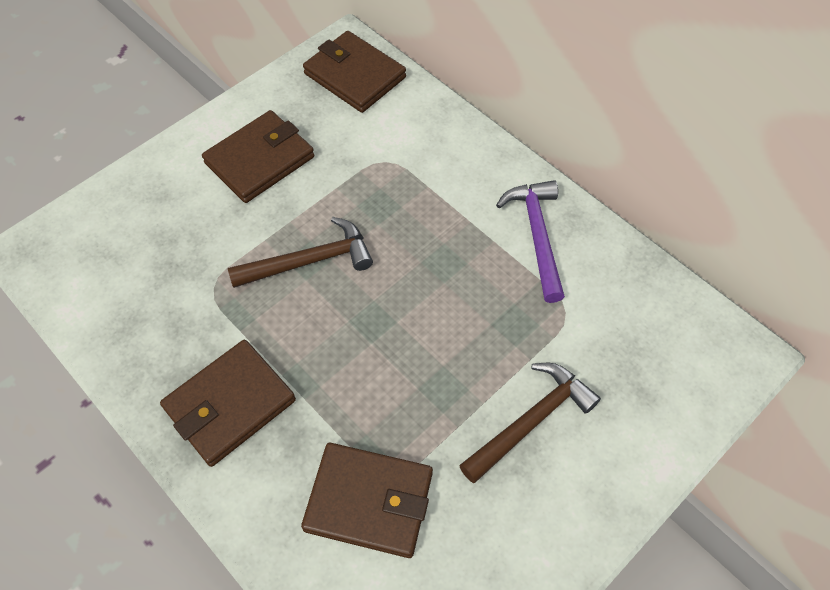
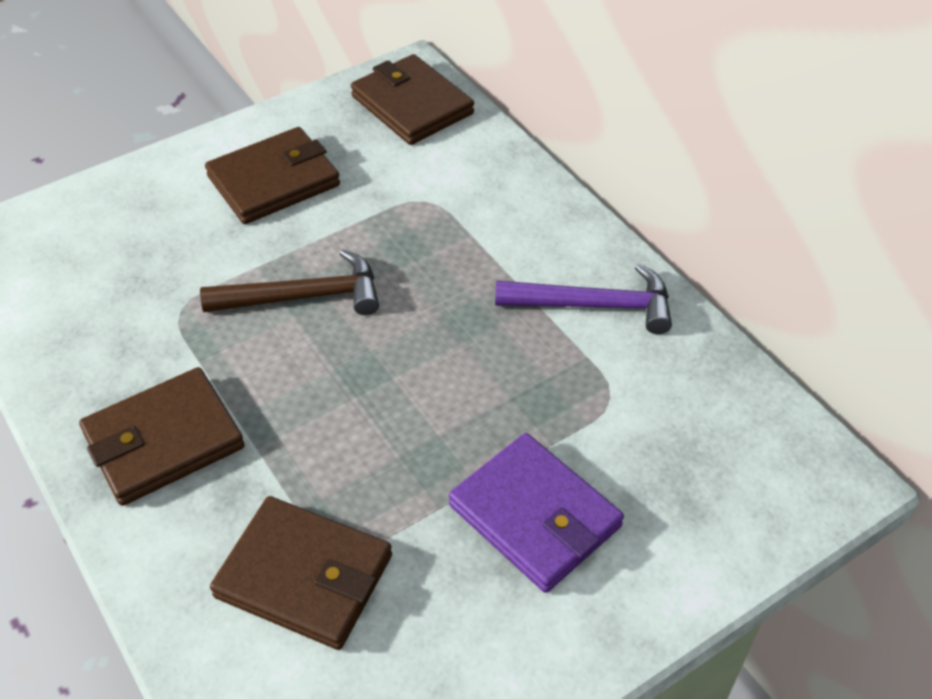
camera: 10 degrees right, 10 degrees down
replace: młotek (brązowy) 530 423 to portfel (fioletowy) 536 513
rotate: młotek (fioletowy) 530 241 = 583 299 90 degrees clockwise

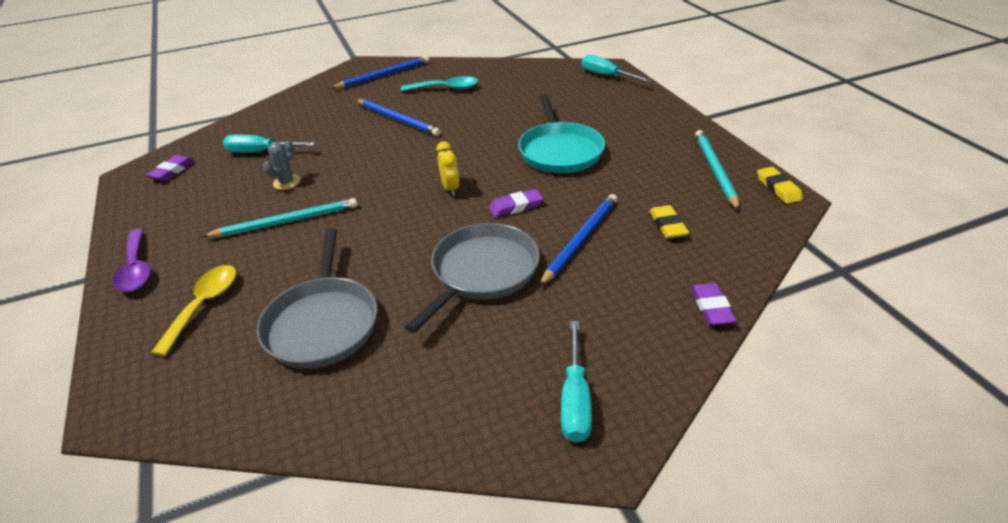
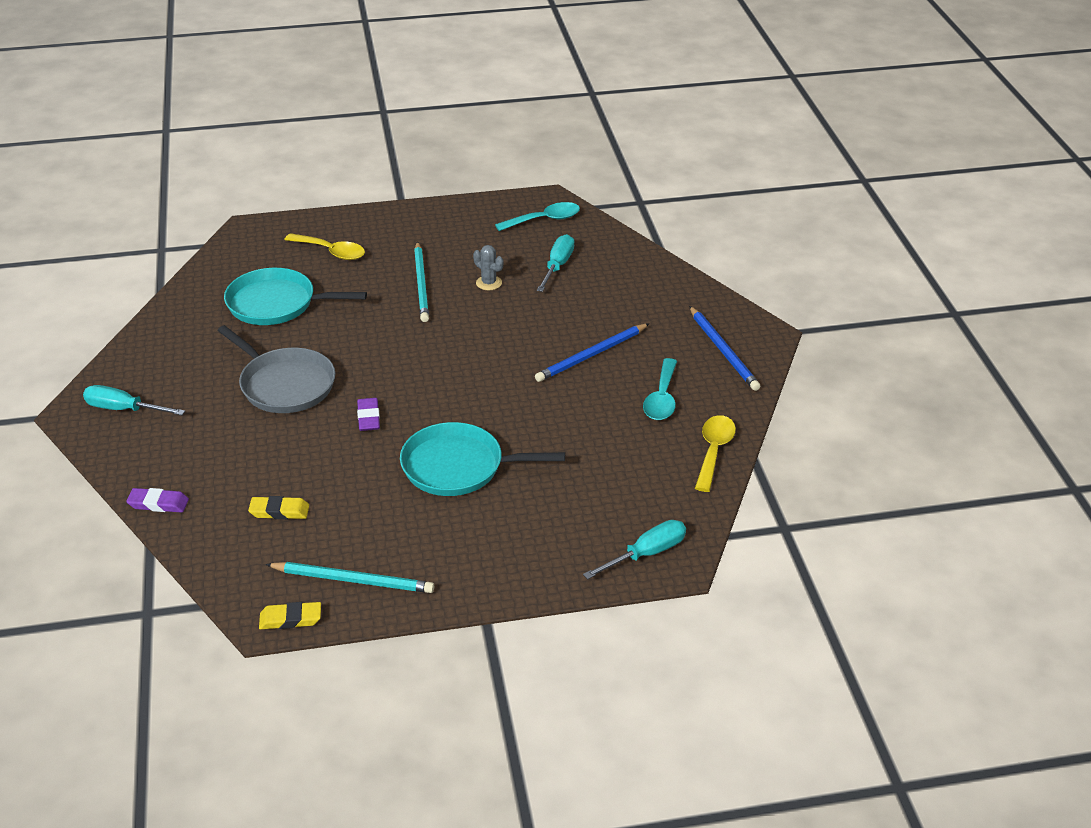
camera: 100 degrees right, 0 degrees up
delete: łyżka (fioletowy) 132 260; budzik (żółty) 447 169; ołówek (niebieski) 578 240
insert: łyżka (żółty) 715 453
replace: gumka do mazania (fioletowy) 171 168 to łyżka (turkusowy) 537 216
recolor: patelnia (szary) 317 298 to patelnia (turkusowy) 295 296

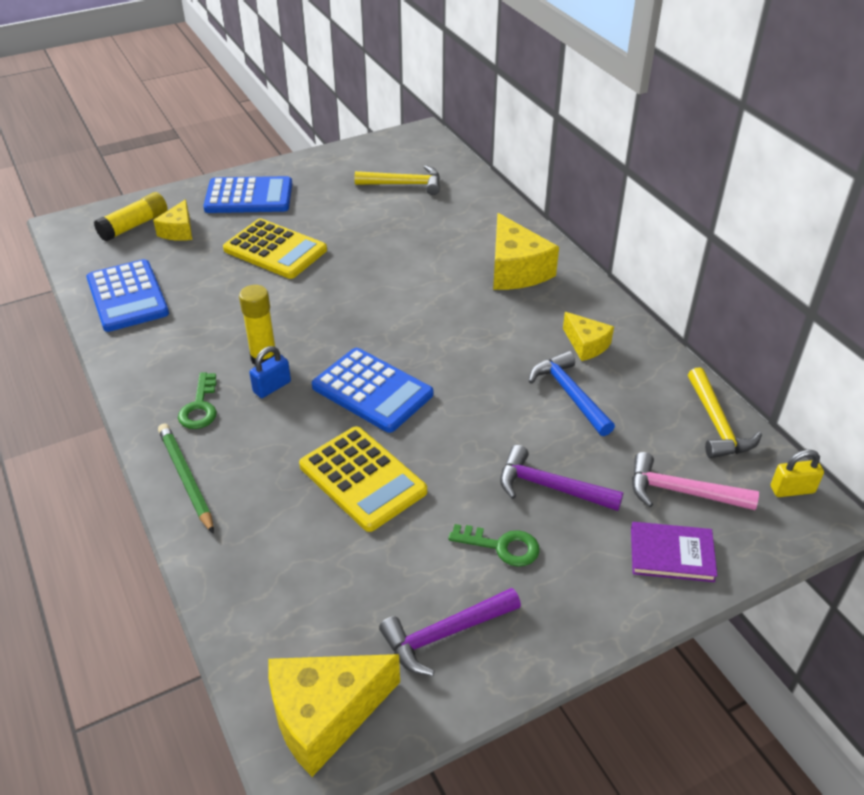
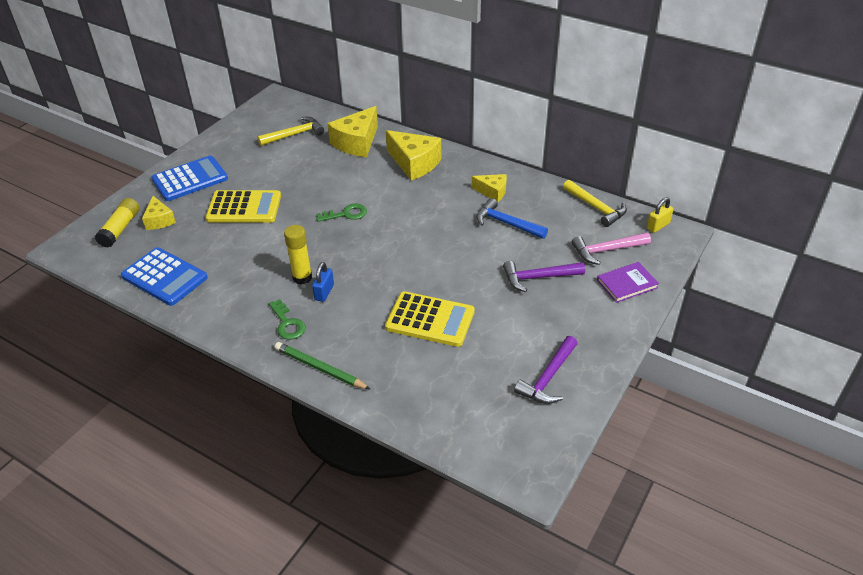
camera: 30 degrees left, 0 degrees up
delete: kalkulator (niebieski) 372 390
move: klucz (zielony) 494 545 to 341 213; ser (żółty) 334 715 to 353 131

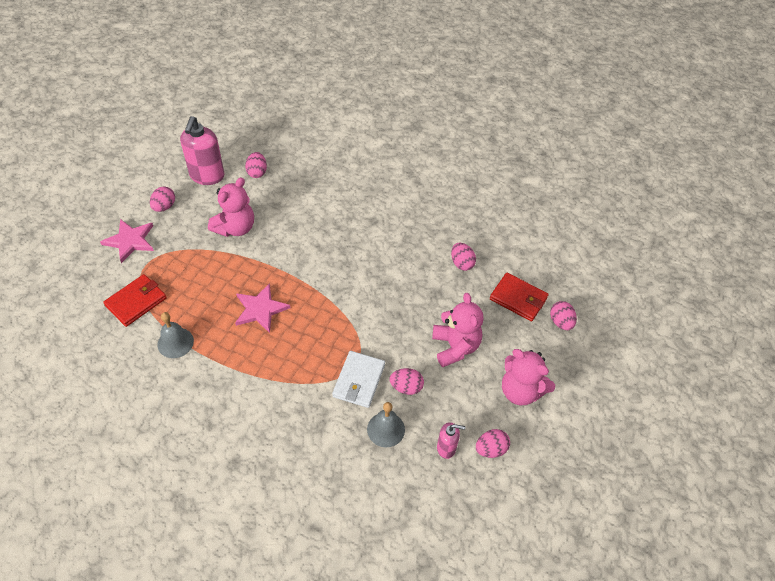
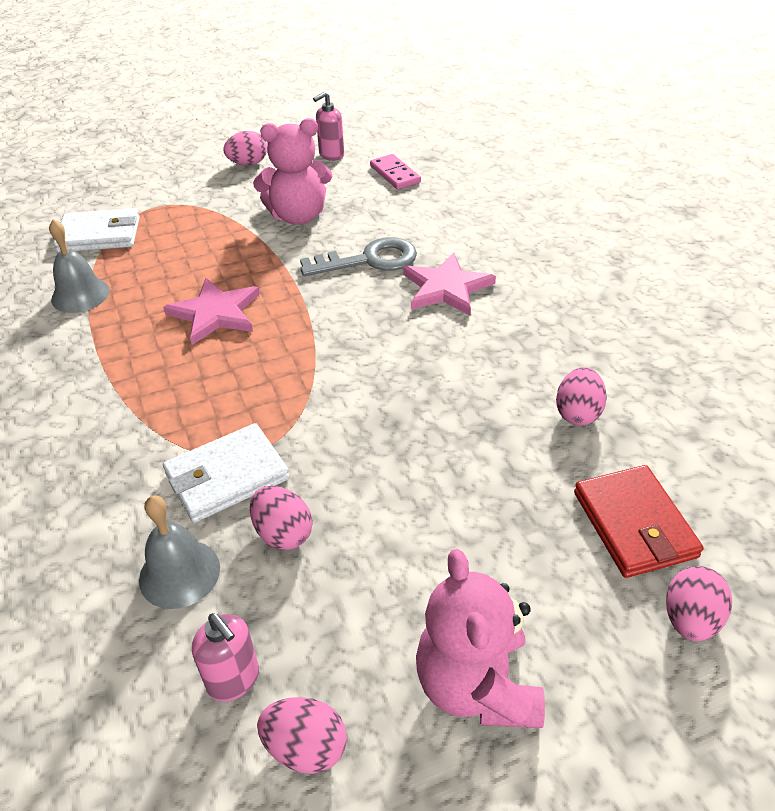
camera: 45 degrees right, 10 degrees down
delete: miś (różowy) 458 330
insert: klucz (szary) 358 256
move: gwiazda (różowy) 127 241 to 449 284
replace: jajko (różowy) 256 165 to kostka domina (różowy) 395 171
recolor: portfel (czerwony) 135 300 to portfel (biały) 97 230
resize: dozownik mydła (różowy) 202 150 = 328 126 x0.54

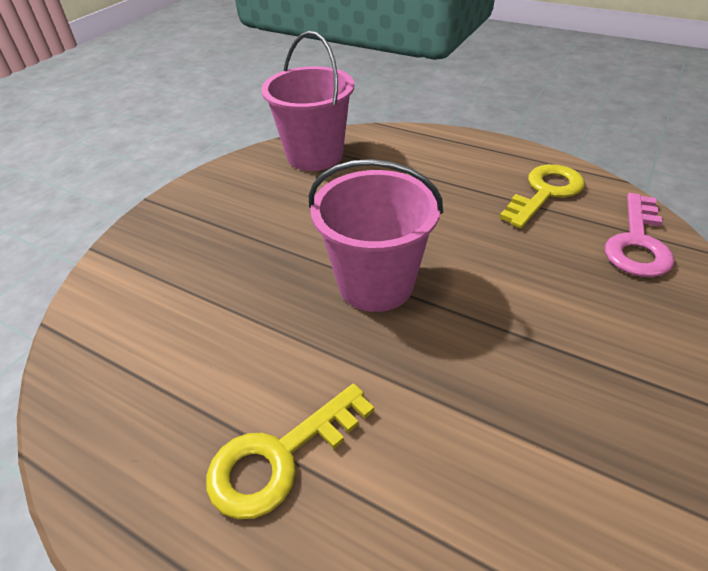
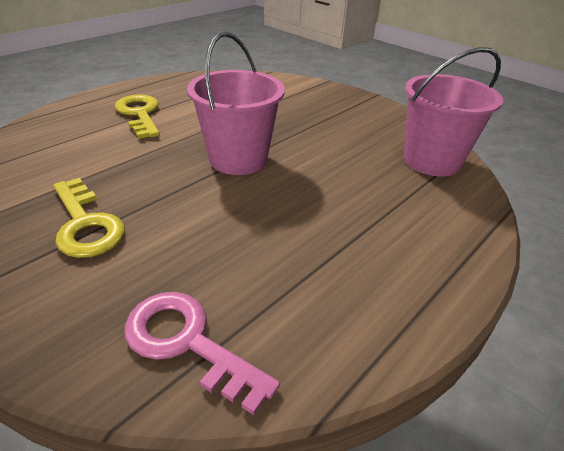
camera: 100 degrees right, 5 degrees down
move: klucz (żółty) 542 196 to 89 218

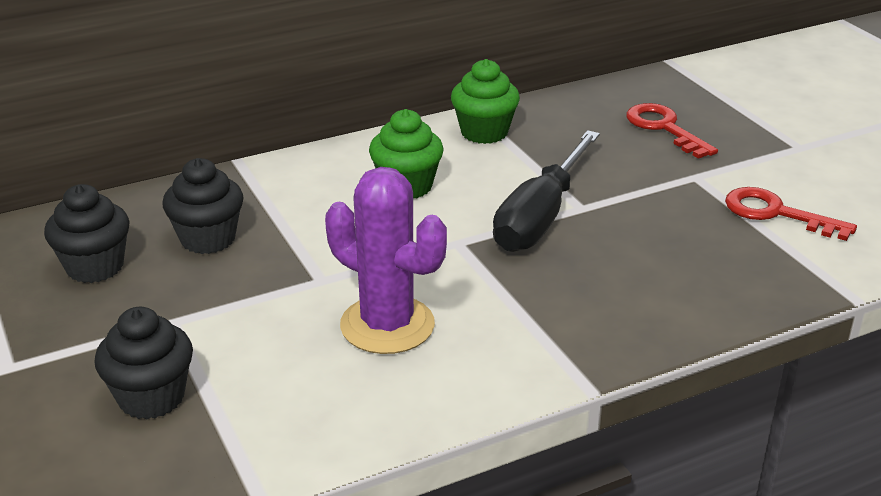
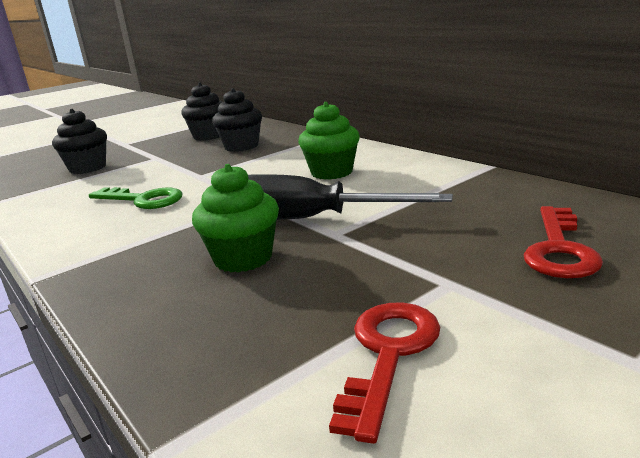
camera: 80 degrees right, 10 degrees down
move: muffinka (zielony) 485 101 to 235 218
replace: kaktus (fioletowy) 386 260 to klucz (zielony) 136 198
rotate: klucz (czerwony) 672 131 = 563 242 150 degrees clockwise

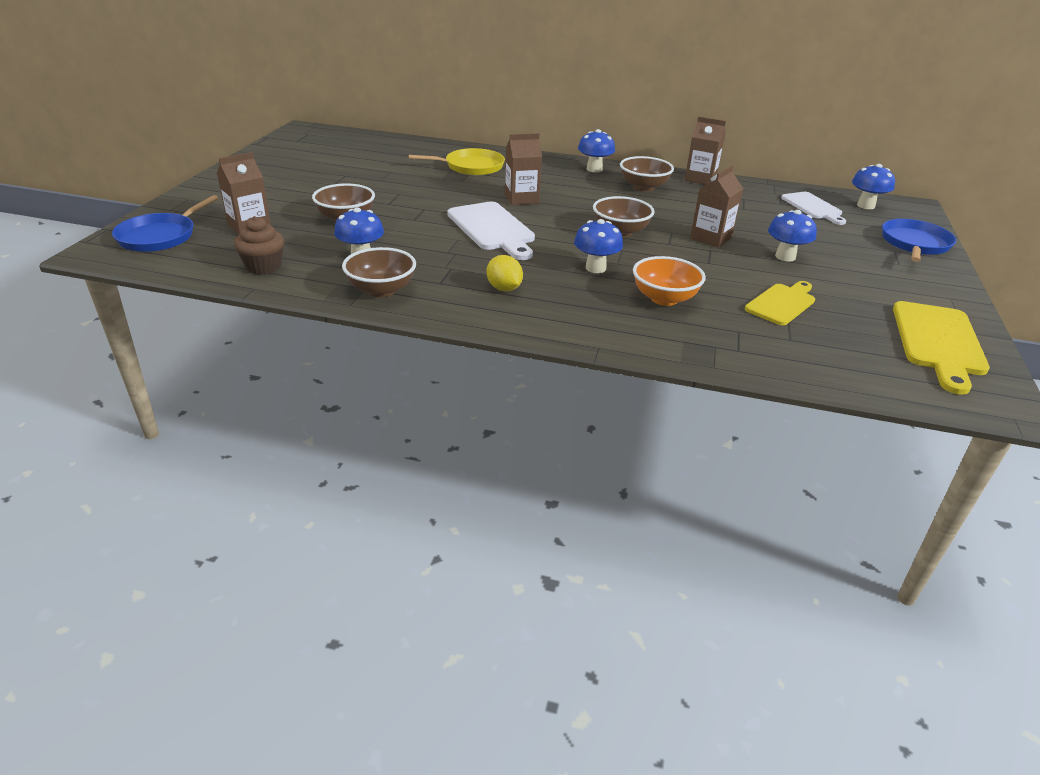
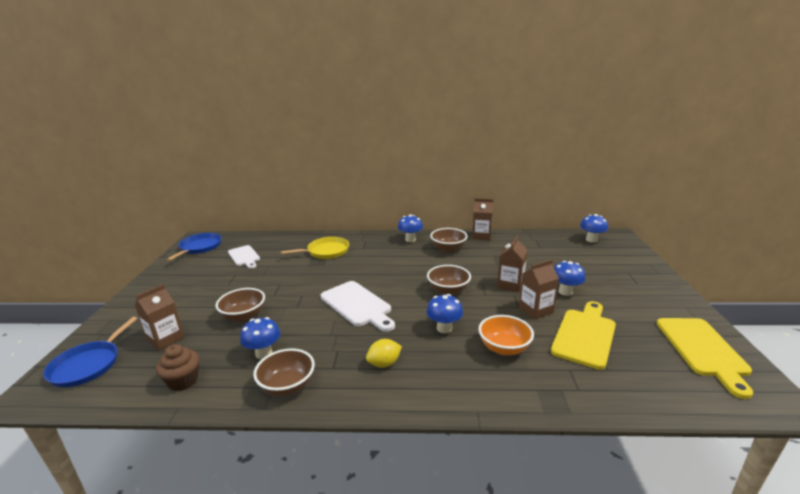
camera: 10 degrees left, 10 degrees down
move: patelnia (niebieski) 919 240 to 194 247; deska do krojenia (biały) 813 208 to 244 257; karton mleka (brązowy) 523 169 to 539 289
rotate: cytryna (żółty) 504 273 = 384 353 75 degrees counterclockwise
resize: deska do krojenia (żółty) 780 303 = 583 335 x1.53

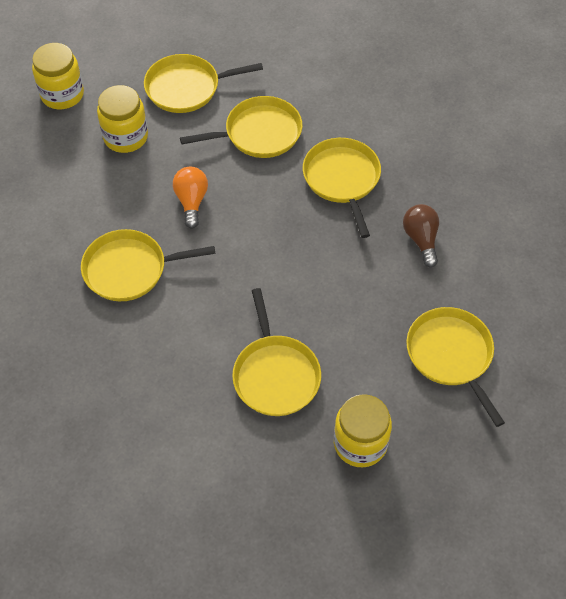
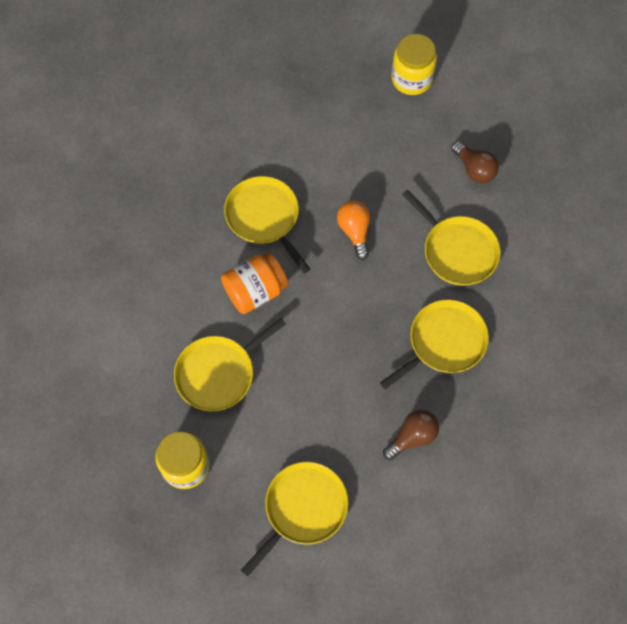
camera: 65 degrees right, 10 degrees up
delete: słoik (żółty) 122 119
insert: słoik (pomarańczowy) 254 283
replace: patelnia (żółty) 203 83 to żarówka (brązowy) 475 162
rotate: żarówka (pomarańczowy) 190 198 = 353 230 75 degrees counterclockwise

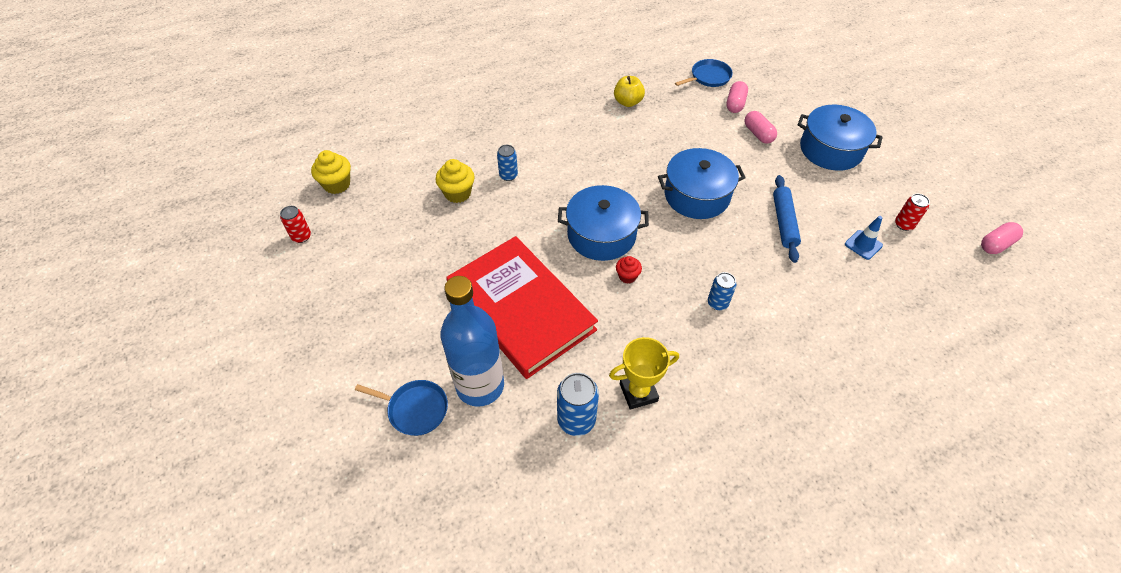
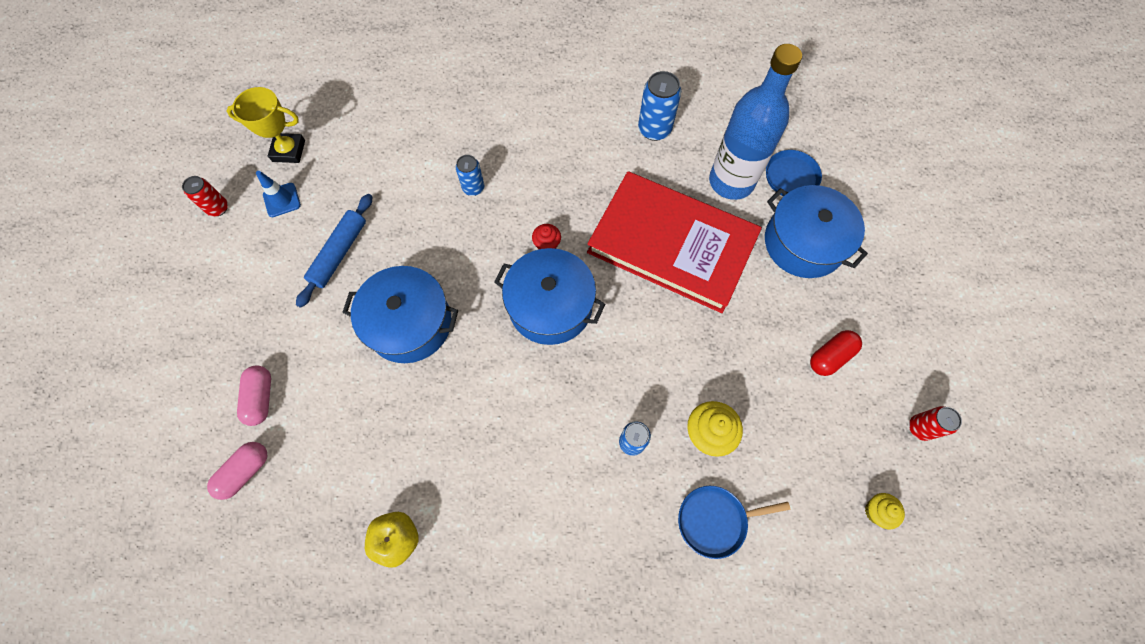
camera: 160 degrees left, 15 degrees up
delete: kapsułka (różowy) 1002 238
insert: kapsułka (czerwony) 836 353
move: puchar (żółty) 644 373 to 266 125; patelnia (niebieski) 704 73 to 734 522; garnek (niebieski) 840 137 to 816 231
rotate: książka (czerwony) 522 307 = 674 242 45 degrees counterclockwise
resize: muffinka (żółty) 331 172 = 885 511 x0.61

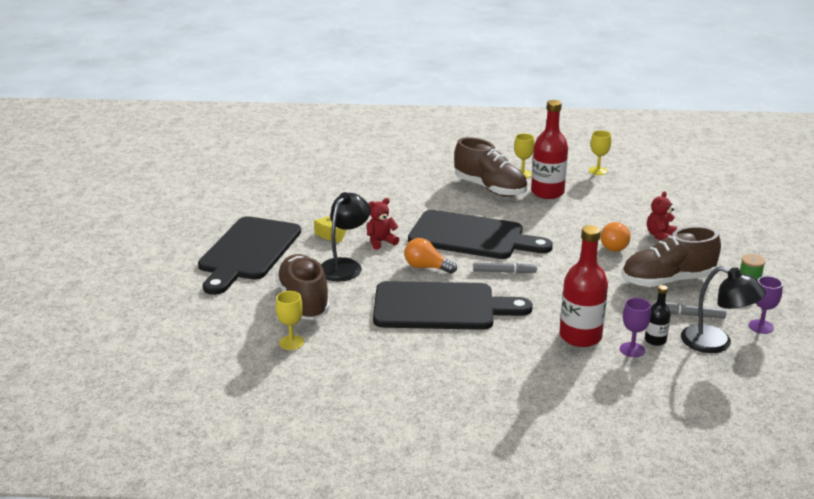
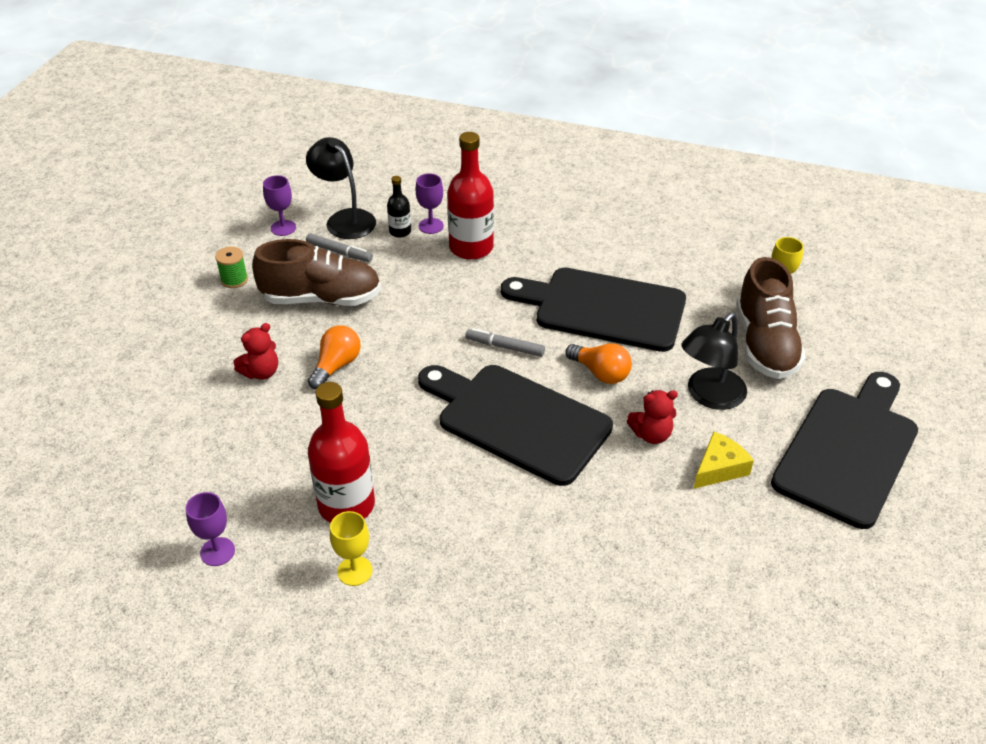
camera: 165 degrees left, 15 degrees up
delete: but (brązowy) 490 167
recolor: kielich (żółty) 600 153 to kielich (fioletowy) 210 529

